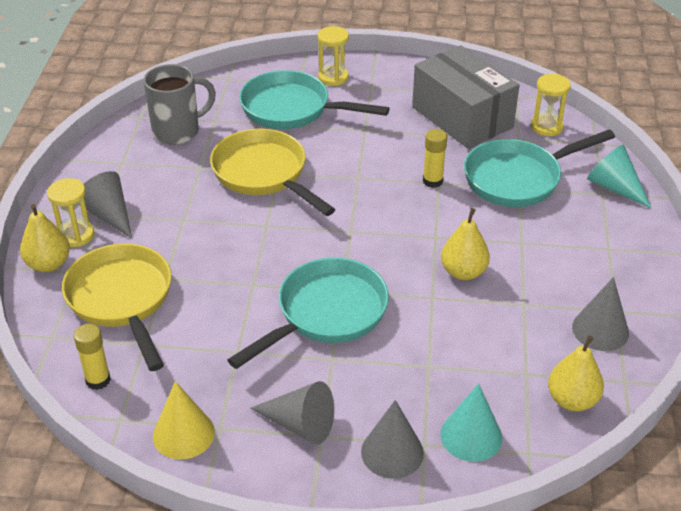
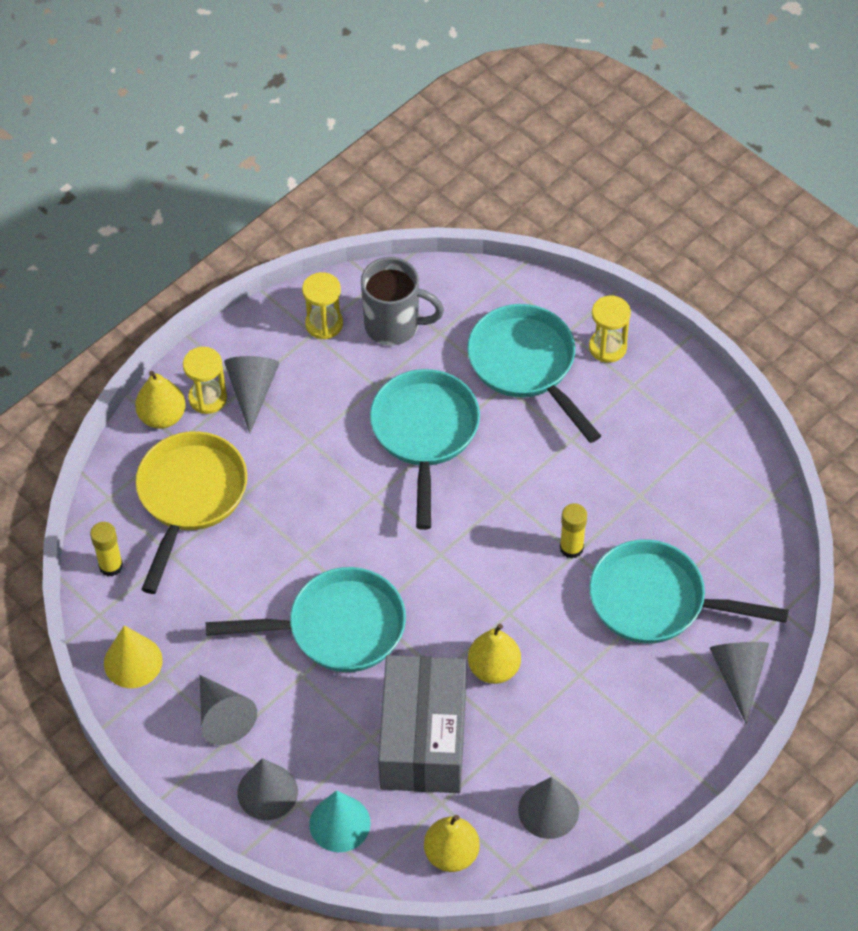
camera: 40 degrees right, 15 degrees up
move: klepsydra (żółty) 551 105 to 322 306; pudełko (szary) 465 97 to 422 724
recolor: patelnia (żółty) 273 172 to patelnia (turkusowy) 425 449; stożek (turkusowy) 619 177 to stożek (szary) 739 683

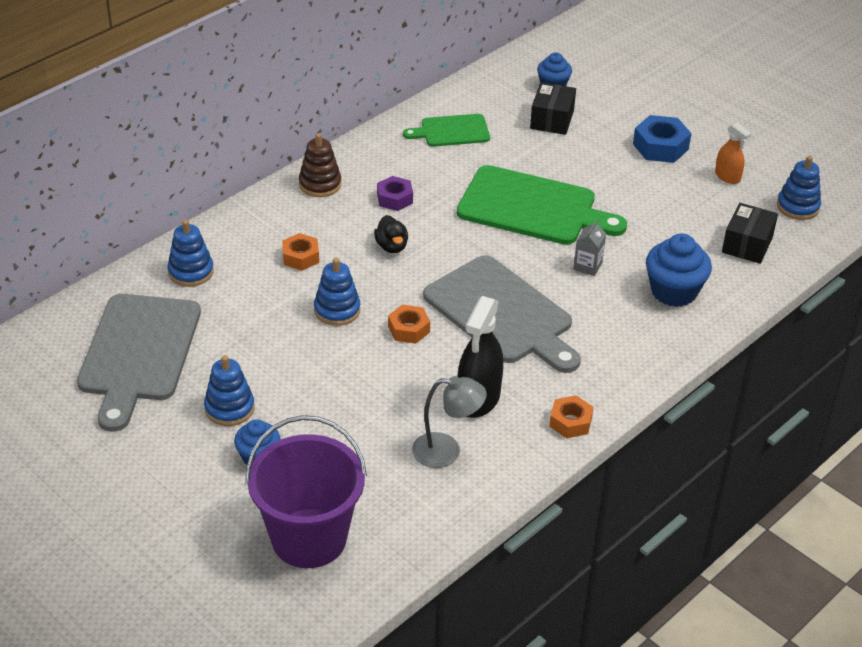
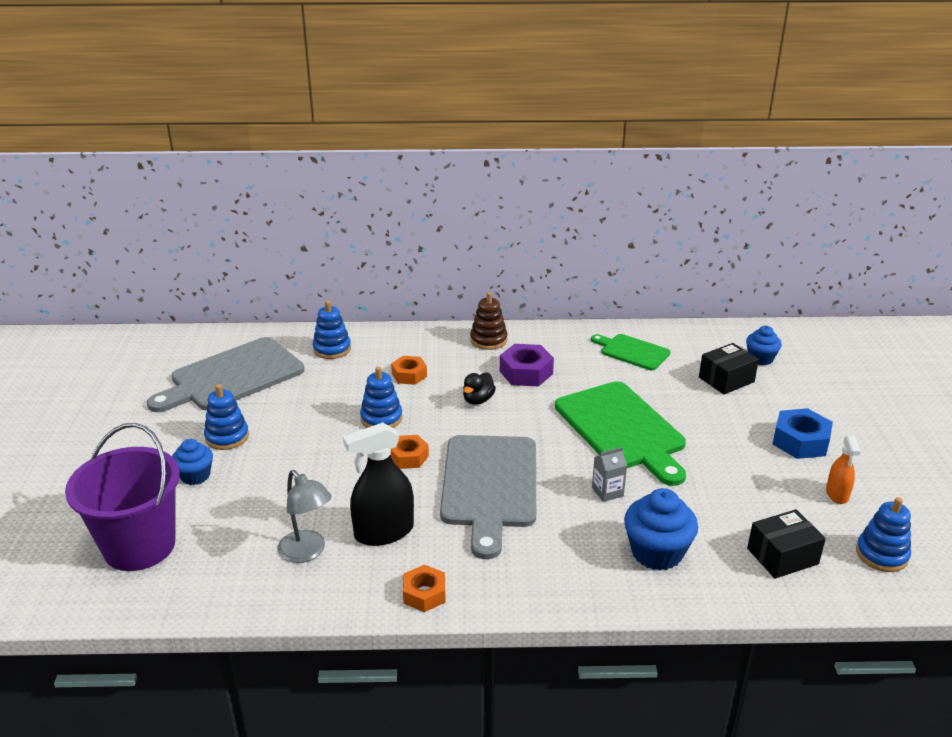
camera: 45 degrees right, 10 degrees down
resize: nakrętka (fioletowy) 395 193 = 527 365 x1.50

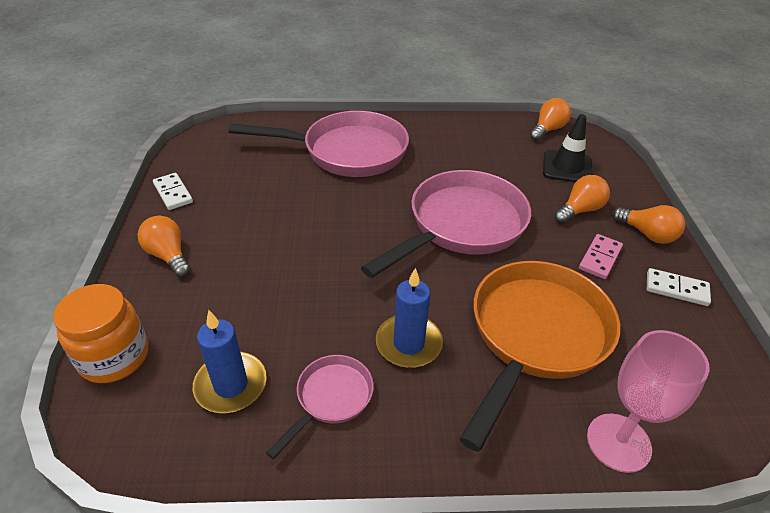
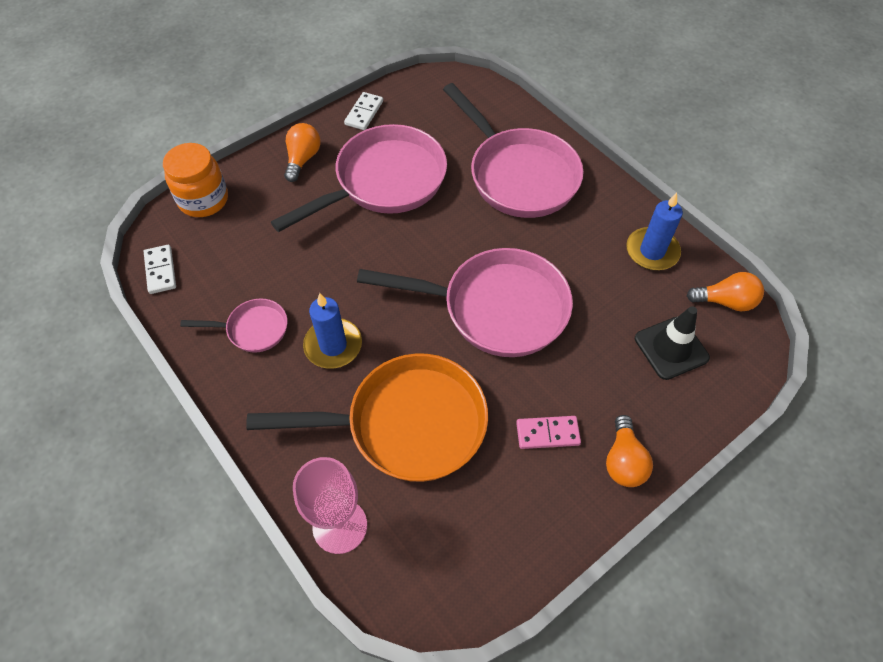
camera: 55 degrees right, 15 degrees up
delete: żarówka (pomarańczowy) 582 199
insert: patelnia (różowy) 359 178
move: kostka domina (biały) 679 287 to 160 269; świeca (niebieski) 230 361 to 654 231

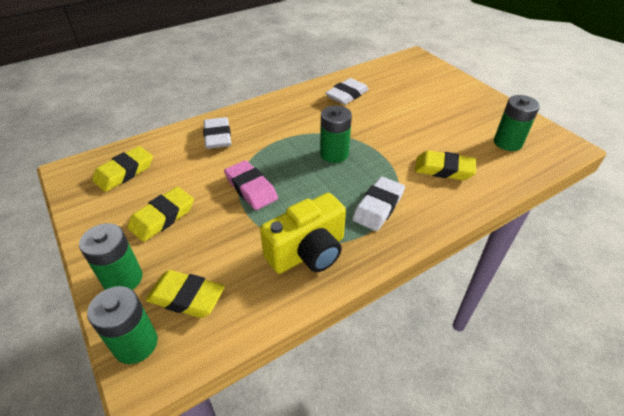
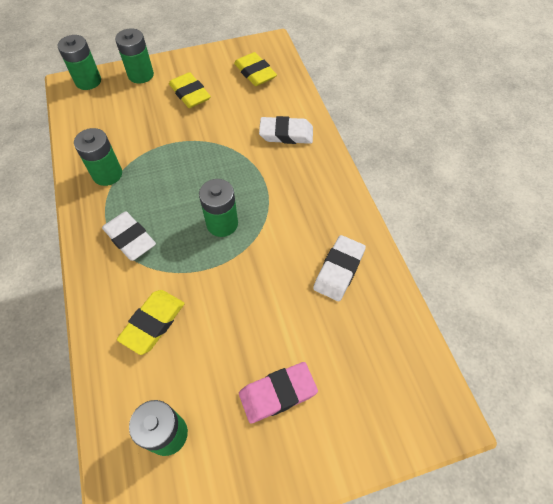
camera: 105 degrees right, 15 degrees up
delete: gumka do mazania (żółty) 185 294
move: gumka do mazania (różowy) 251 185 to 278 393
replace: aparat fotograficzny (żółty) 303 233 to bateria (zielony) 98 157
rotate: gumka do mazania (biały) 347 91 = 339 268 60 degrees clockwise

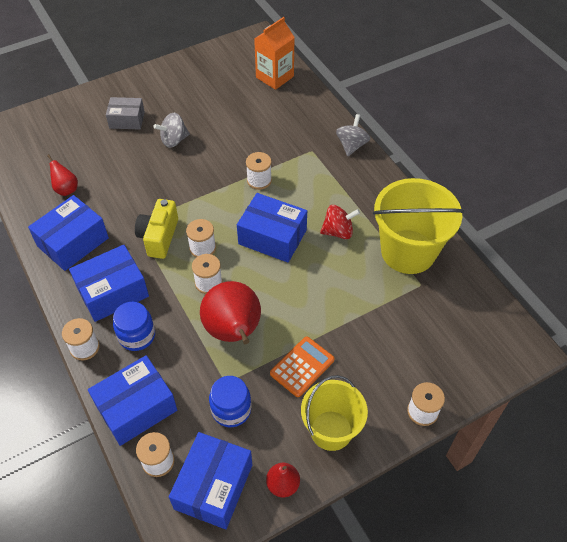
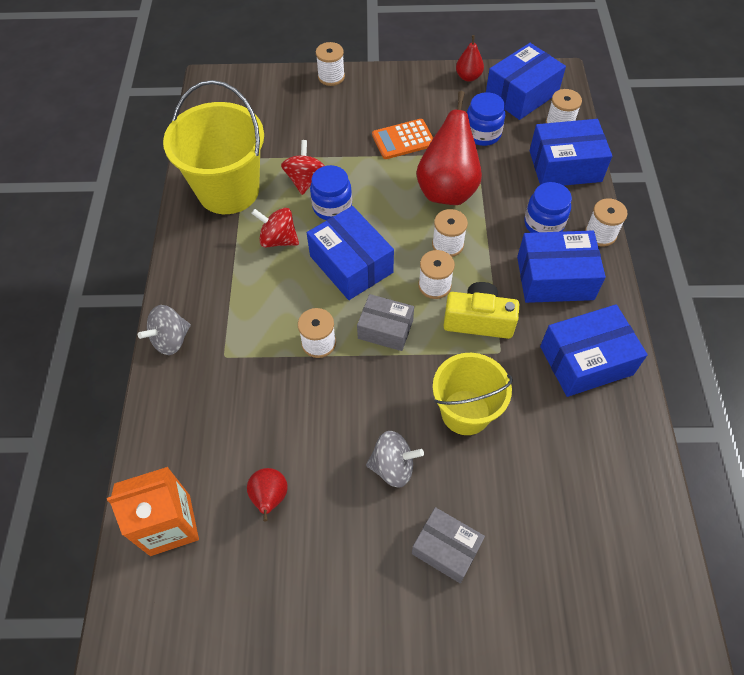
camera: 150 degrees left, 5 degrees up
insert: bączek (czerwony) 303 167; słoik (niebieski) 331 192; pudełko (szary) 385 322
move: gruszka (czerwony) 62 175 to 267 494; wiadro (żółty) 334 413 to 473 394
rotate: aparat fotograficzny (żółty) 156 229 = 481 310 120 degrees counterclockwise

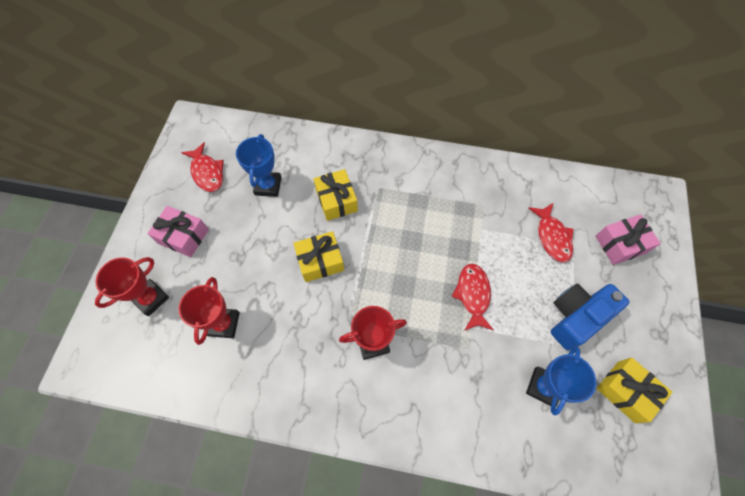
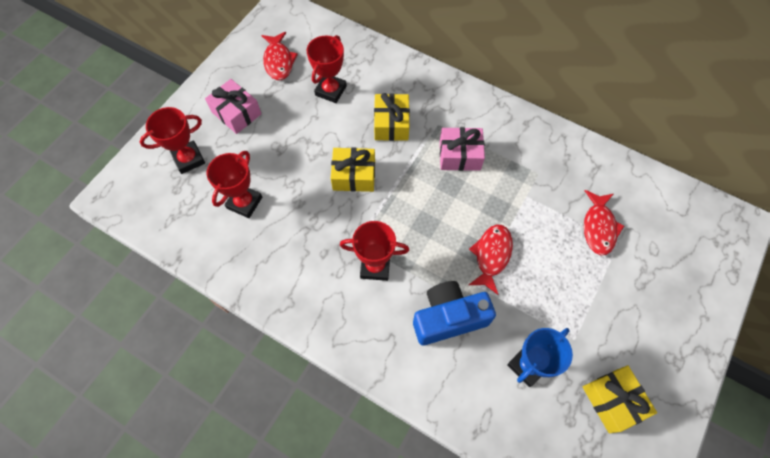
camera: 20 degrees right, 0 degrees up
move: aparat fotograficzny (niebieski) 590 316 to 454 313; prezent (różowy) 628 239 to 462 149
recolor: puchar (niebieski) 259 165 to puchar (czerwony) 327 69

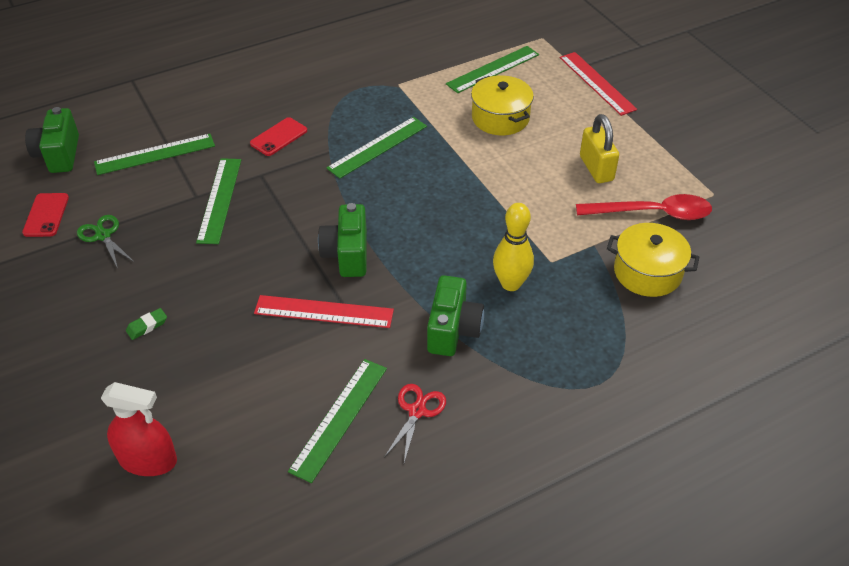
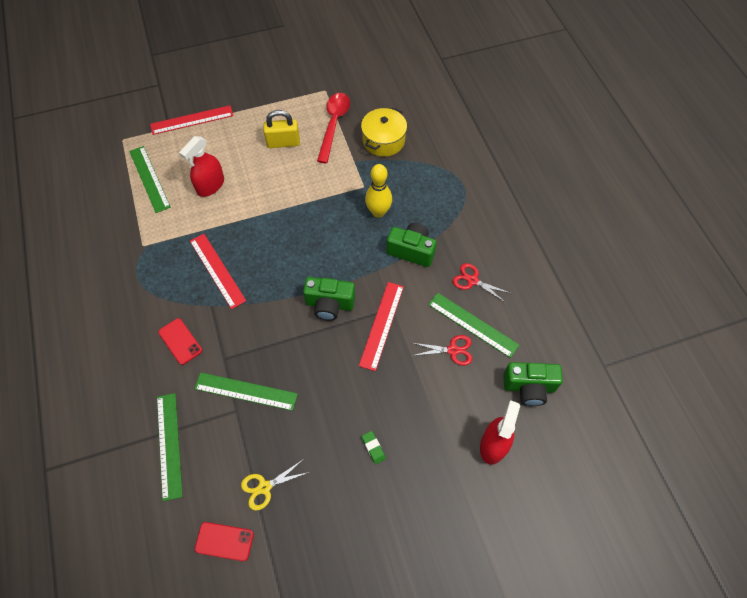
camera: 80 degrees left, 15 degrees up
insert: nożyczki (czerwony) 442 350
move: aparat fotograficzny (zielony) 52 140 to 533 384
replace: garnek (żółty) 502 105 to spryskiwacz (czerwony) 201 166
recolor: linijka (zielony) 376 148 to linijka (czerwony) 218 271; nożyczki (zielony) 105 242 to nożyczki (żółty) 275 485

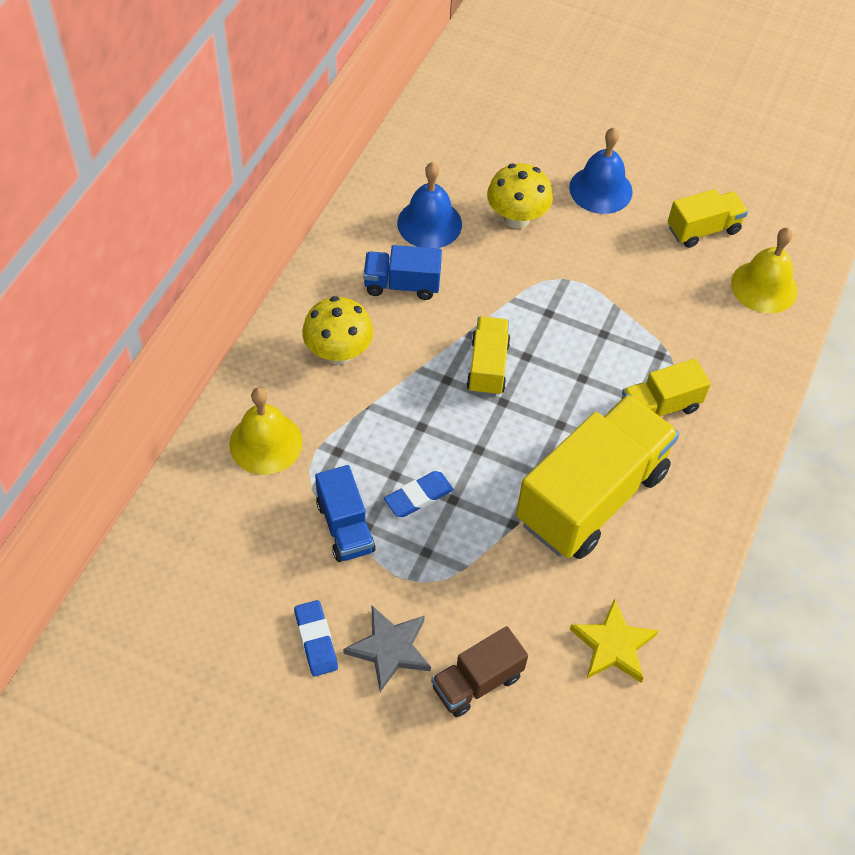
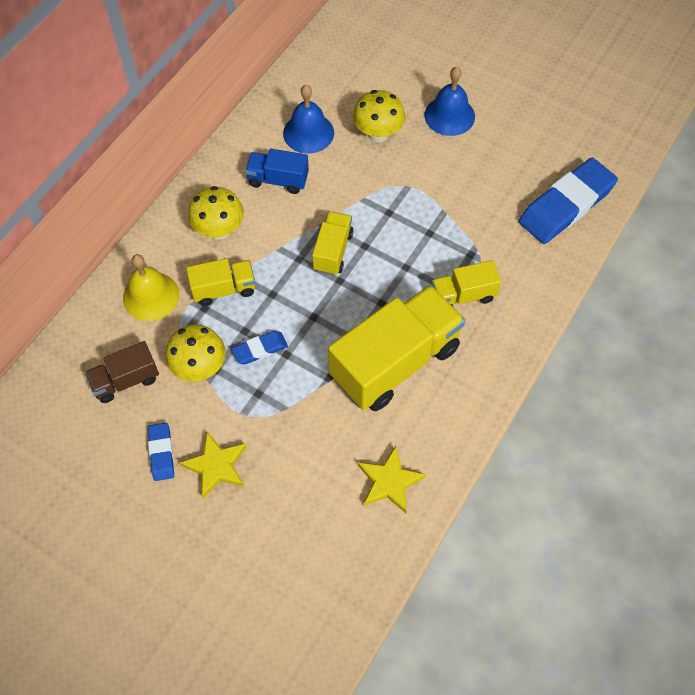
camera: 10 degrees right, 5 degrees up
move: ciężarówka (brązowy) 479 671 to 122 372; ciężarówka (żółty) 708 218 to 220 282
replace: ciężarówka (niebieski) 345 513 to grzyb (żółty) 195 352; dzwonek (żółty) 764 271 to gumka do mazania (niebieski) 568 201
recolor: gwiazda (szary) 387 649 to gwiazda (żółty) 213 465

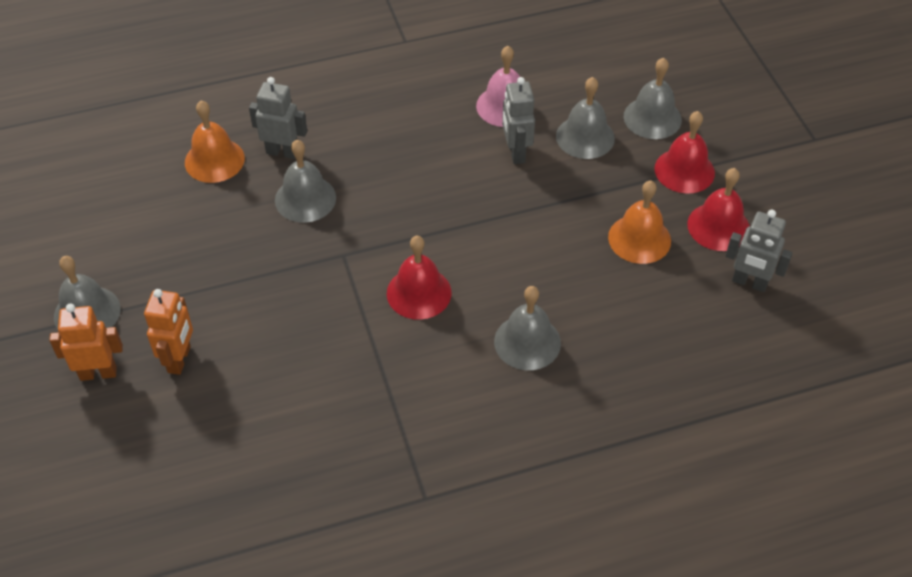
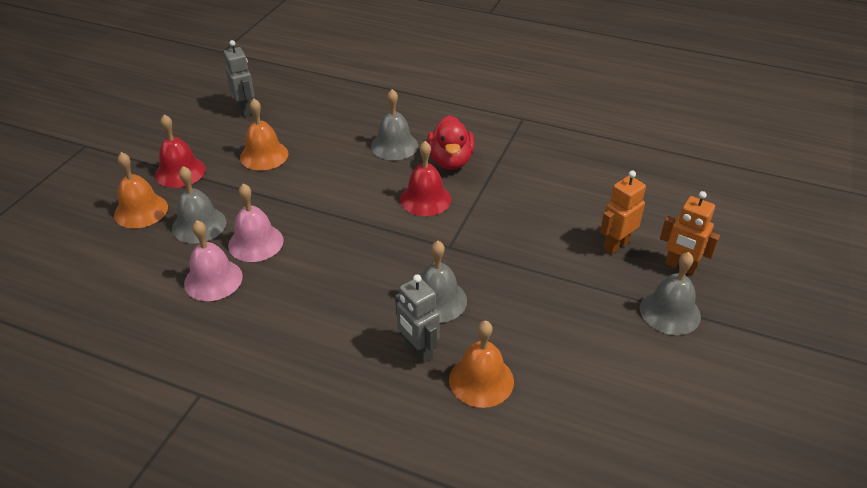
camera: 140 degrees left, 10 degrees down
delete: dzwonek (czerwony) 718 209
insert: kaczka (czerwony) 451 142
replace: robot (szary) 518 120 to dzwonek (różowy) 256 222
recolor: dzwonek (szary) 653 98 to dzwonek (pomarańczowy) 141 190

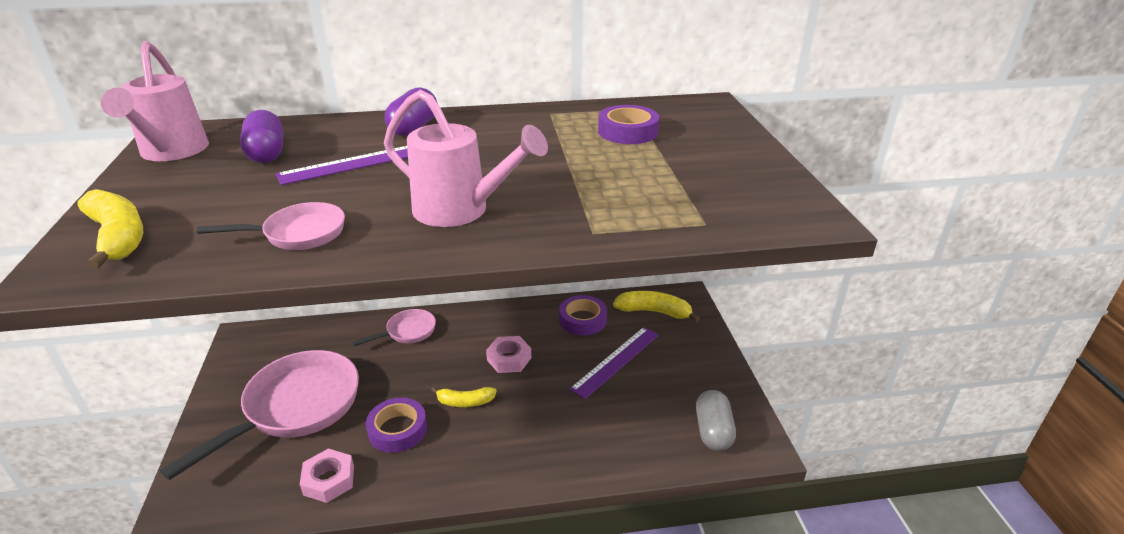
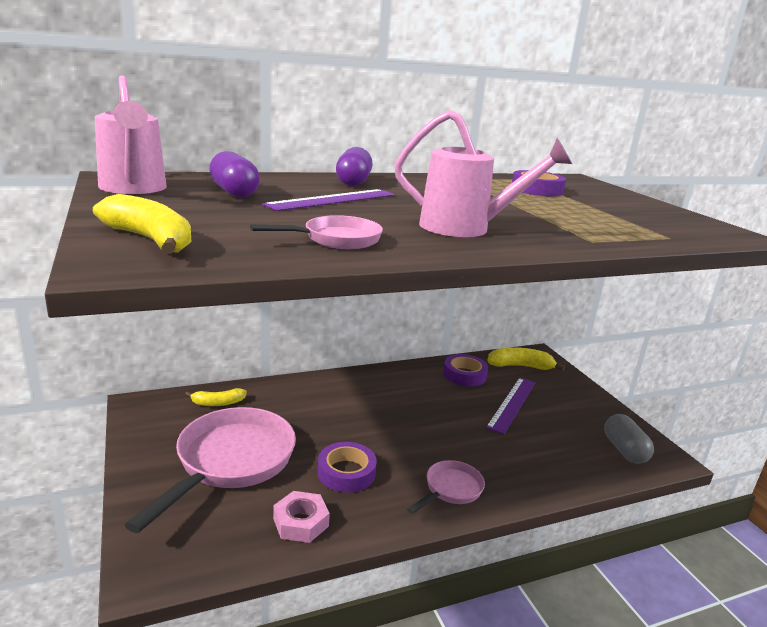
camera: 15 degrees left, 10 degrees down
delete: nakrętka (różowy) 508 354
move: banan (żółty) 464 397 to 216 397; patelnia (różowy) 394 327 to 446 487

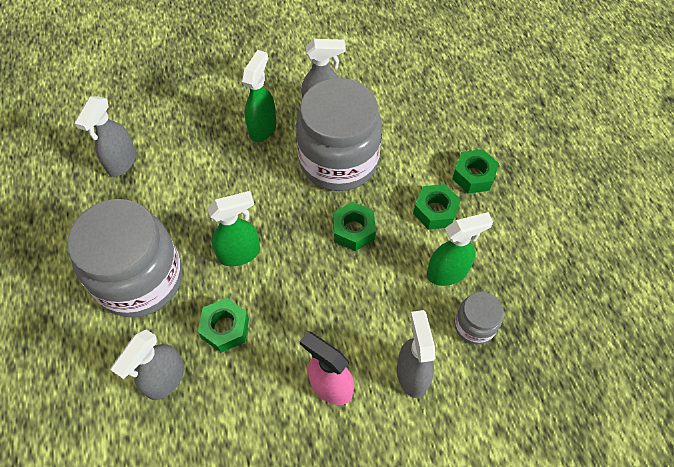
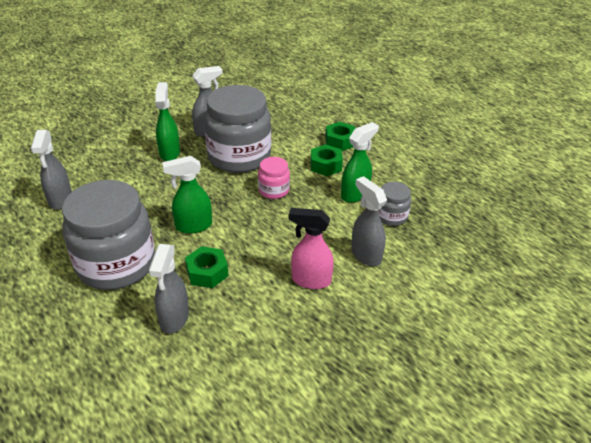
camera: 25 degrees left, 20 degrees down
replace: nakrętka (zielony) 354 226 to słoik (różowy) 274 178
rotate: spryskiwacz (zielony) 233 228 = 187 195 150 degrees counterclockwise

